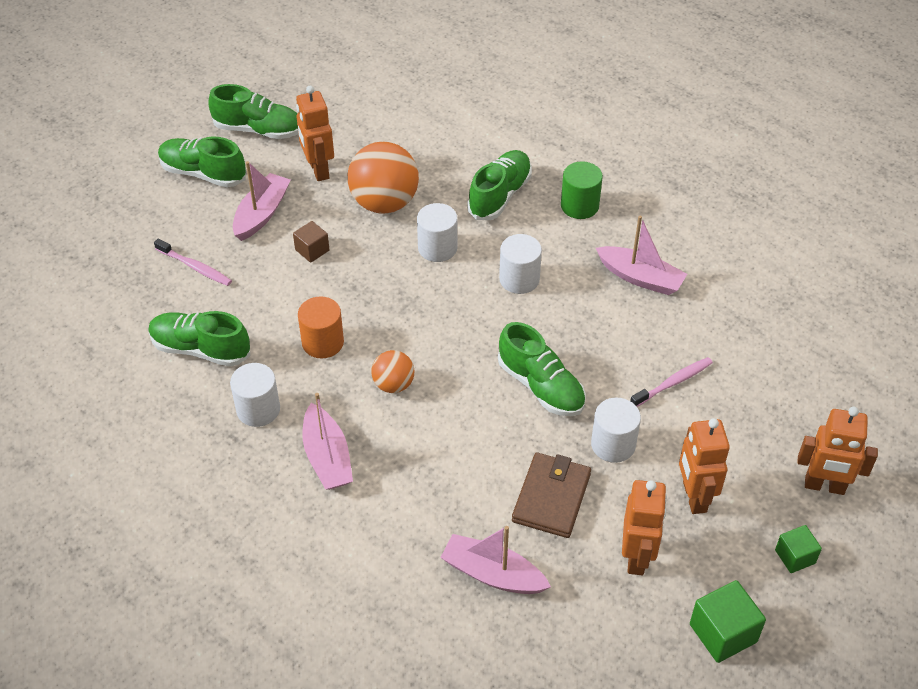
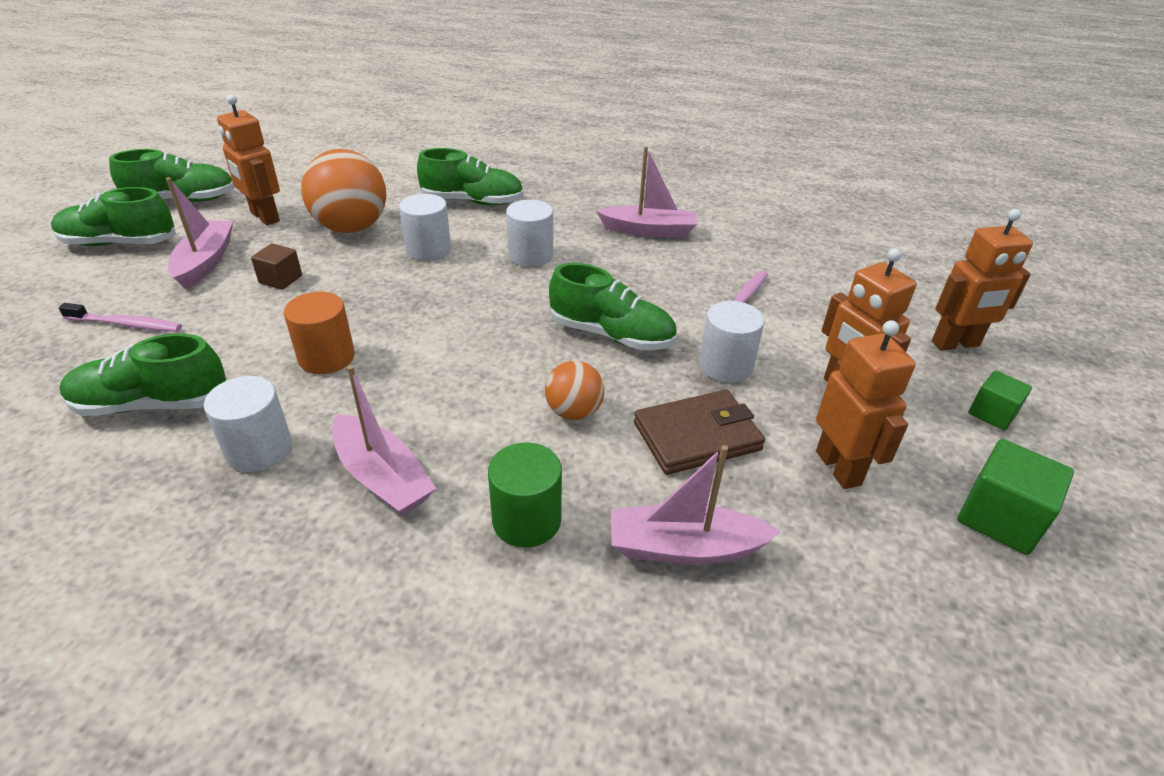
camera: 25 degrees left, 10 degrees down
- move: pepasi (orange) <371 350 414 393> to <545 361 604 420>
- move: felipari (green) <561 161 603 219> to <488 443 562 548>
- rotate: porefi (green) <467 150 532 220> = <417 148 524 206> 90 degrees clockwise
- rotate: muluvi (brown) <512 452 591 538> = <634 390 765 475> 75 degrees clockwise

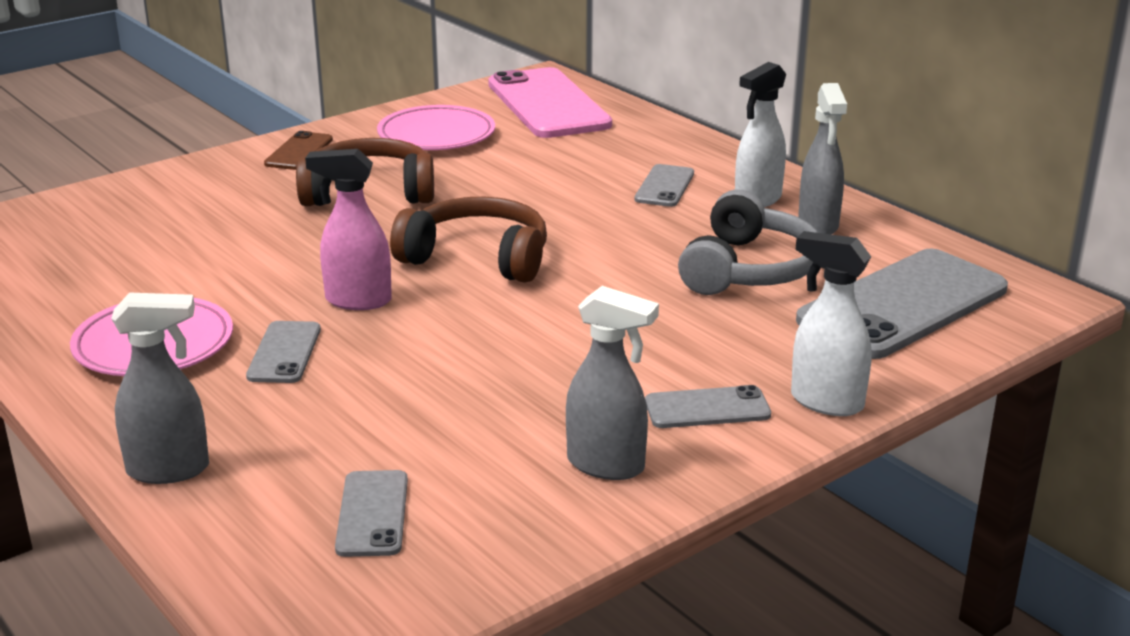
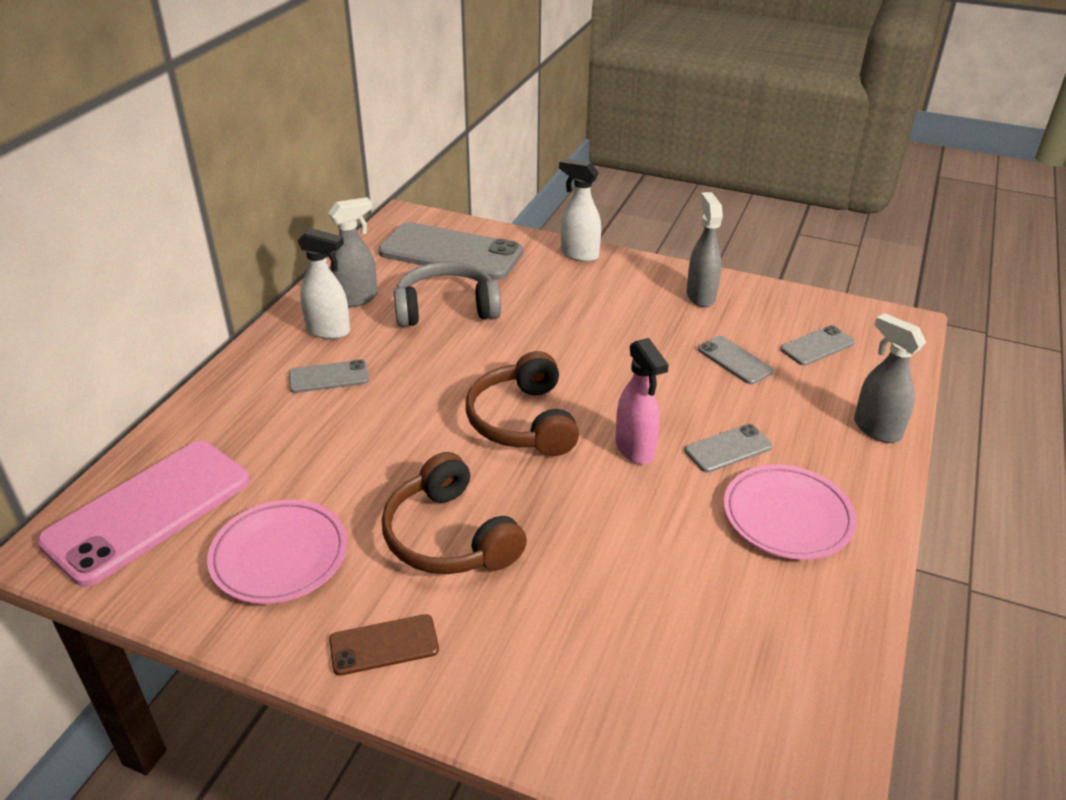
camera: 120 degrees left, 10 degrees up
- move: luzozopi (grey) <645 385 771 428> to <698 336 774 384>
- rotate: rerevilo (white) <791 231 872 416> = <559 158 601 262> 120 degrees clockwise

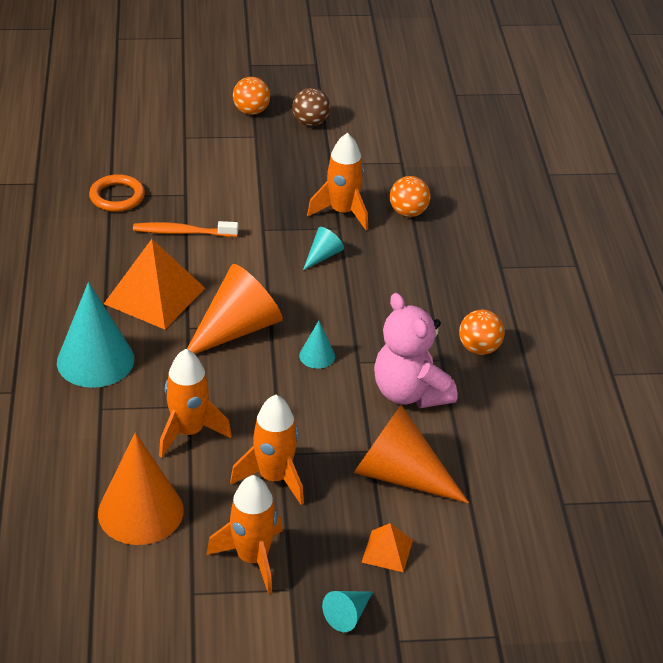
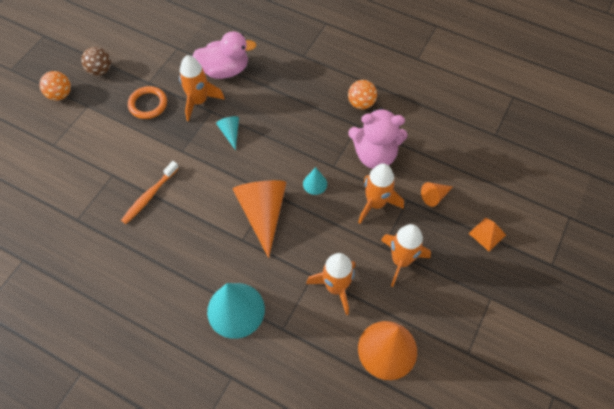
camera: 55 degrees left, 20 degrees up
- delete: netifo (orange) <104 239 205 329>
- delete: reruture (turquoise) <322 591 373 632>
- move: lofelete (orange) <89 174 145 212> to <128 86 167 119>
- move: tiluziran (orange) <206 475 283 594> to <358 163 404 224>
- replace: pepasi (orange) <390 176 430 217> to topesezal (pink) <192 31 257 79>
- resize: reruture (orange) <354 405 469 503> = <421 182 453 207> x0.47

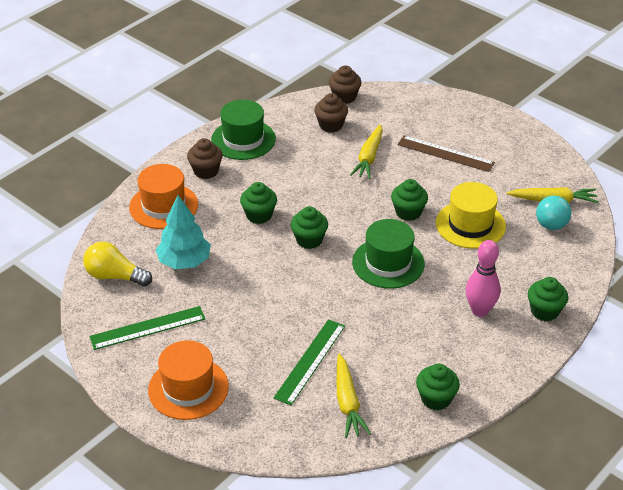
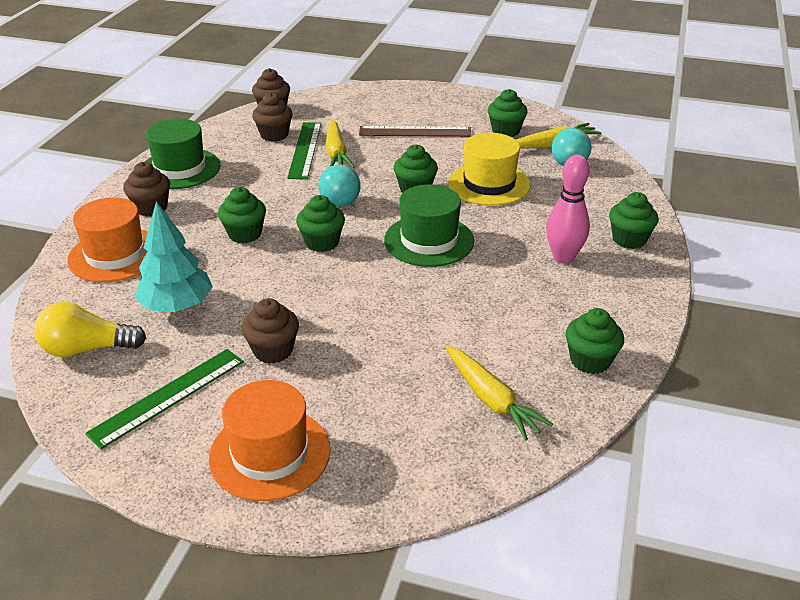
camera: 25 degrees left, 5 degrees down
- insert: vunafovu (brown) <242 298 299 363>
- insert: pepasi (turquoise) <318 165 361 207>
- insert: vunafovu (green) <488 89 528 137>
- move: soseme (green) <274 319 345 405> to <287 122 321 179>

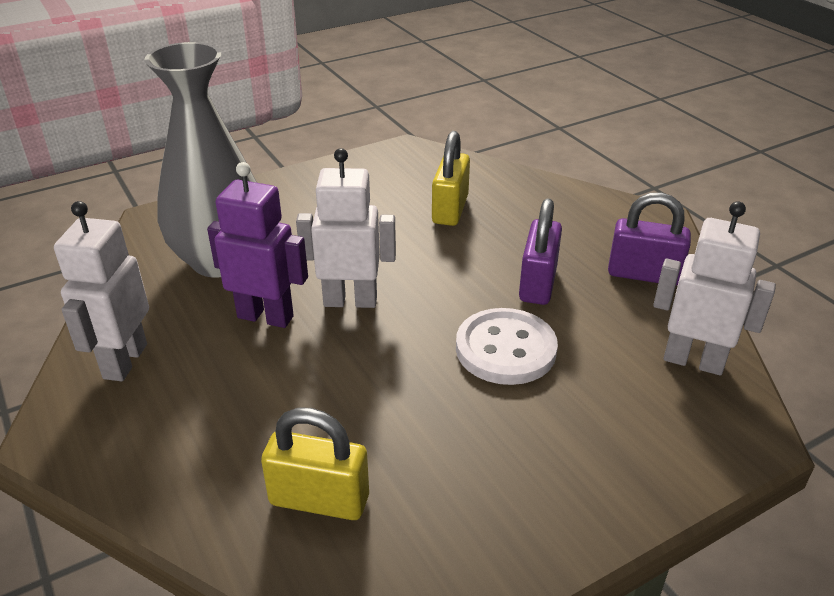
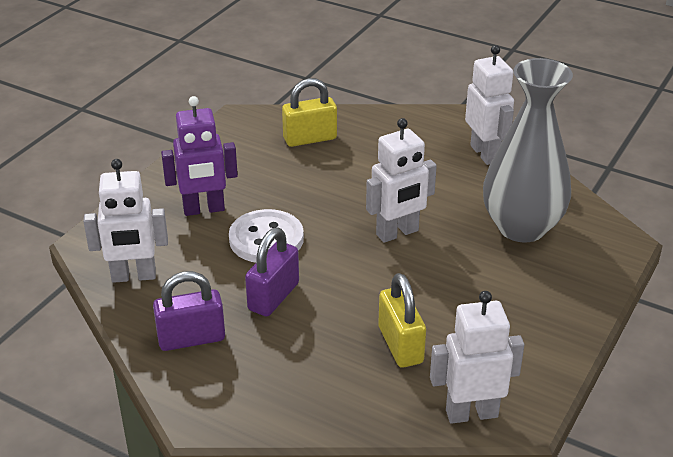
camera: 150 degrees right, 0 degrees up
- insert: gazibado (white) <430 291 524 424>
- move: gazibado (purple) <207 162 308 328> to <161 96 238 216>
- rotate: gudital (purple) <519 198 562 305> = <245 228 299 316> 45 degrees clockwise

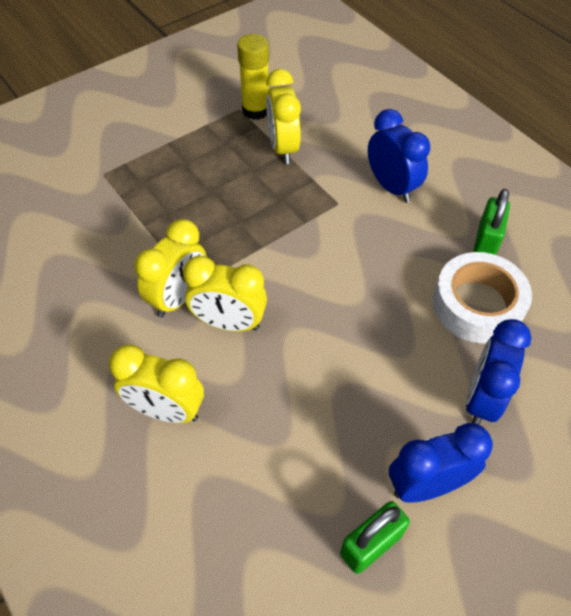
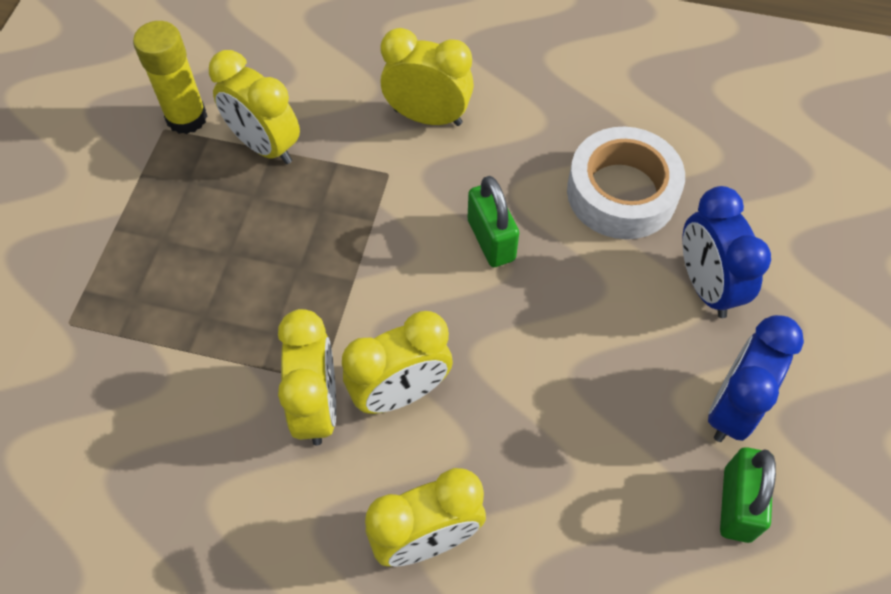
camera: 40 degrees left, 5 degrees up
- move: gudital (green) <473 189 510 255> to <467 176 519 267>
- recolor: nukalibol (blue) <368 109 430 203> to nukalibol (yellow) <381 28 474 126>

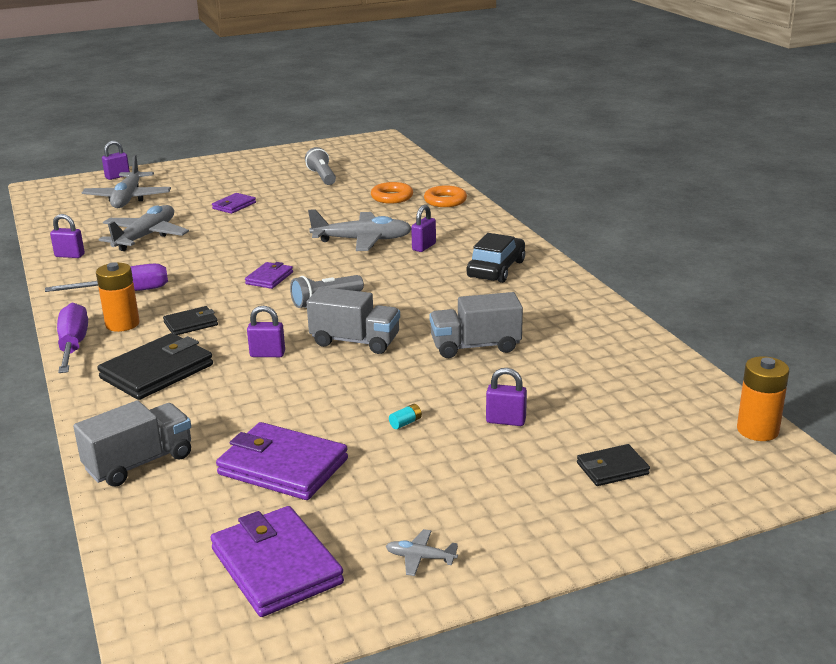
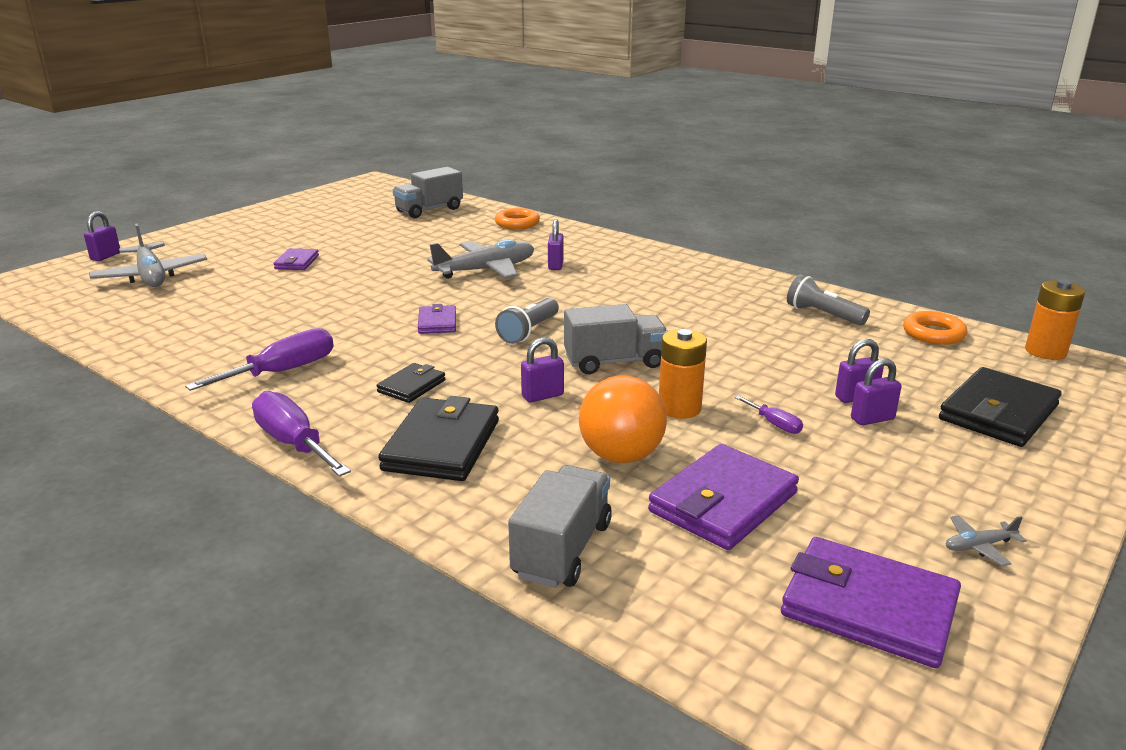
camera: 30 degrees left, 0 degrees up
- delete: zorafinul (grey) <98 205 189 251>
- delete: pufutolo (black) <467 233 525 283>
- insert: pepasi (orange) <579 376 667 463>
- move: gudital (purple) <50 214 85 258> to <851 359 902 425>
- move: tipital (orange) <96 262 140 332> to <659 329 707 419>
- move: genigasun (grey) <305 147 336 185> to <787 274 870 325>
- move: lofelete (orange) <371 182 413 204> to <903 311 968 345>
- move: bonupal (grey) <430 292 523 358> to <393 167 463 218>
- replace: tipital (turquoise) <389 404 422 429> to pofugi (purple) <734 396 803 434>
- rotate: muluvi (purple) <216 422 348 500> = <648 444 799 550> 45 degrees counterclockwise
- resize: muluvi (black) <577 444 650 486> = <939 367 1062 447> x1.83

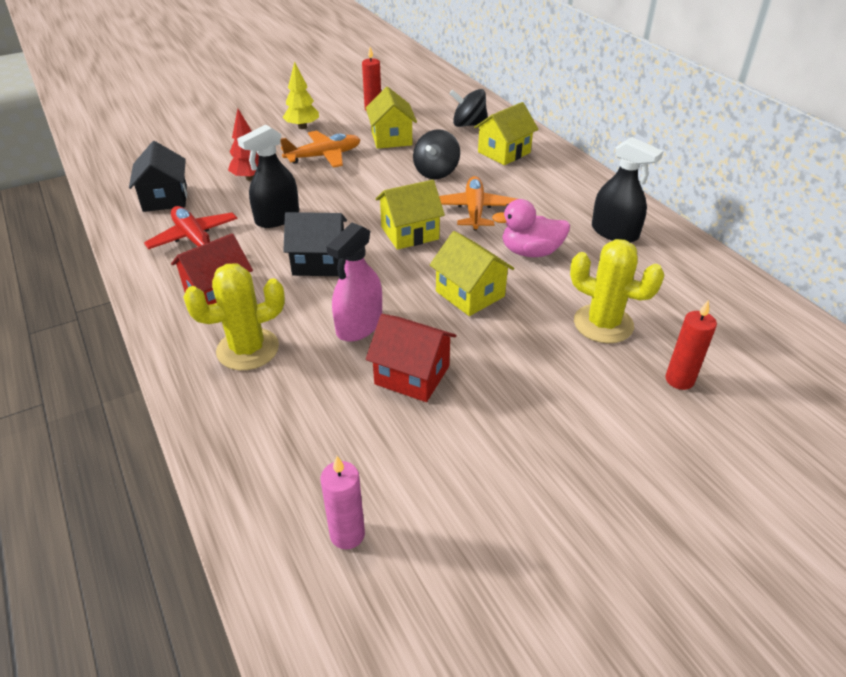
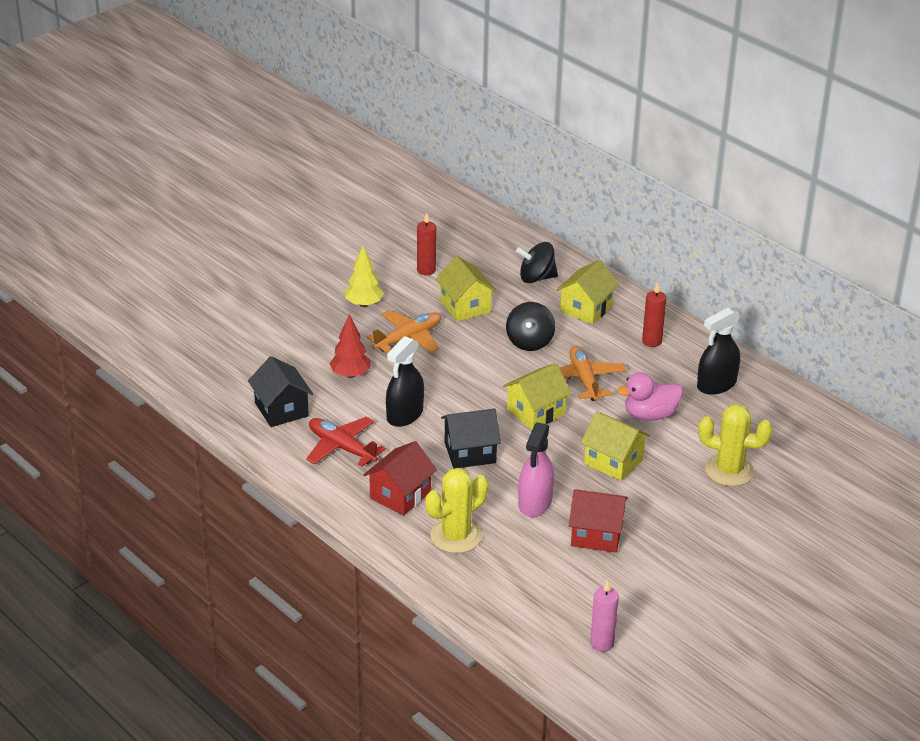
camera: 15 degrees left, 5 degrees down
- move: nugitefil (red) <665 300 717 390> to <642 283 666 347>
- rotate: rerevilo (black) <592 137 663 243> = <697 308 740 395> 120 degrees clockwise

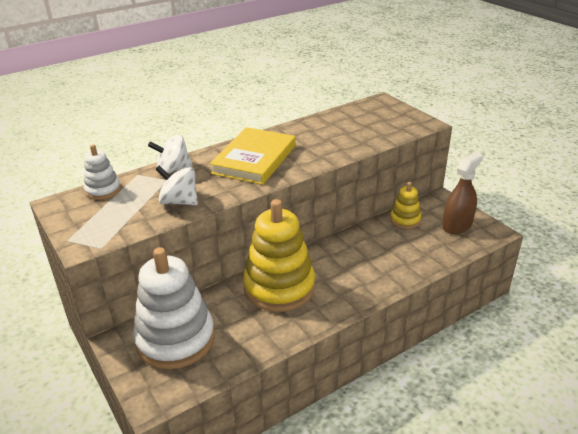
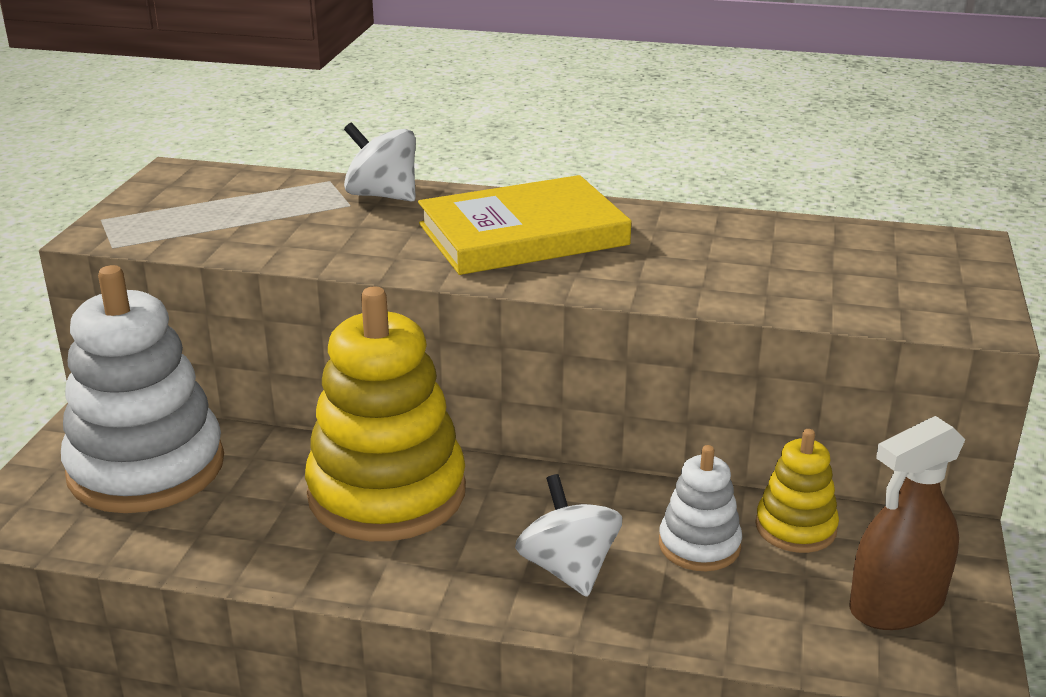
camera: 45 degrees right, 5 degrees down
- move: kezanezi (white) <84 145 121 200> to <659 445 742 571>
- move: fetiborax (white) <155 166 198 205> to <515 474 622 597>
- rotate: rerevilo (brown) <442 152 483 234> = <850 416 966 630> 150 degrees clockwise

